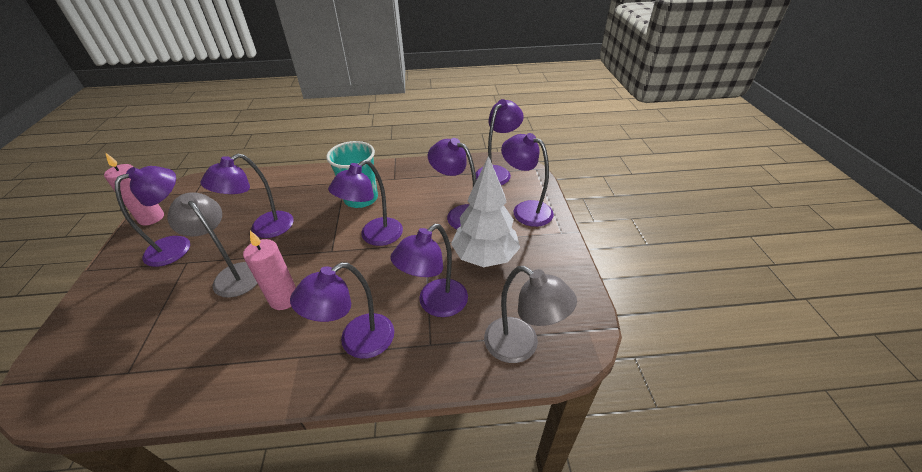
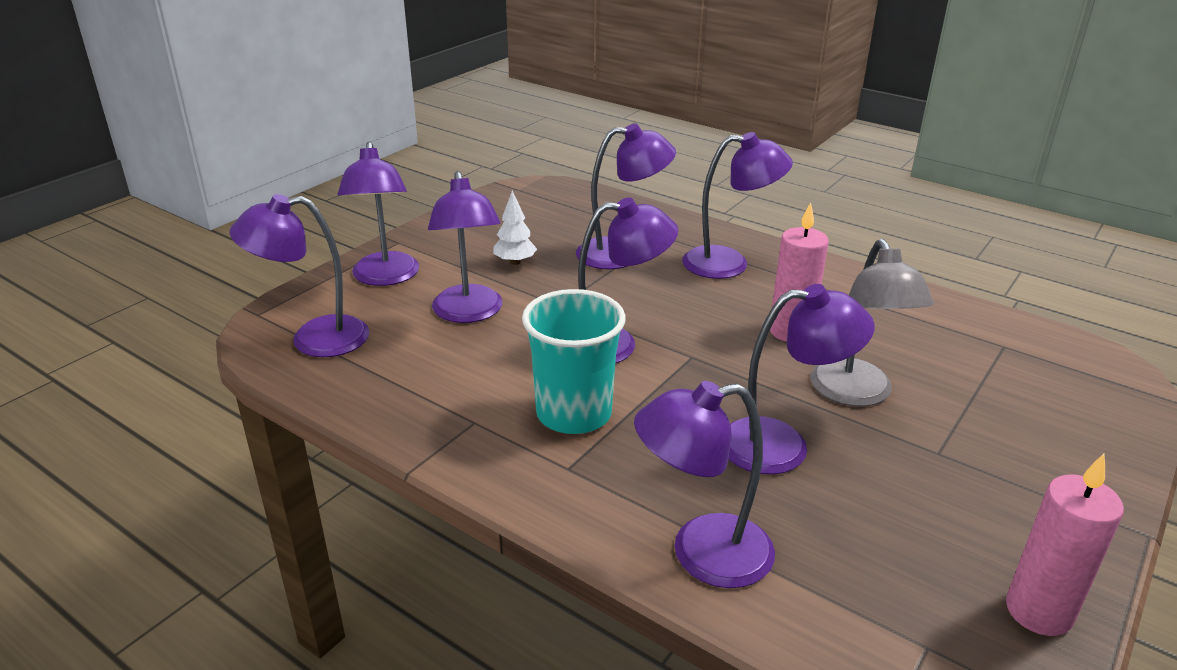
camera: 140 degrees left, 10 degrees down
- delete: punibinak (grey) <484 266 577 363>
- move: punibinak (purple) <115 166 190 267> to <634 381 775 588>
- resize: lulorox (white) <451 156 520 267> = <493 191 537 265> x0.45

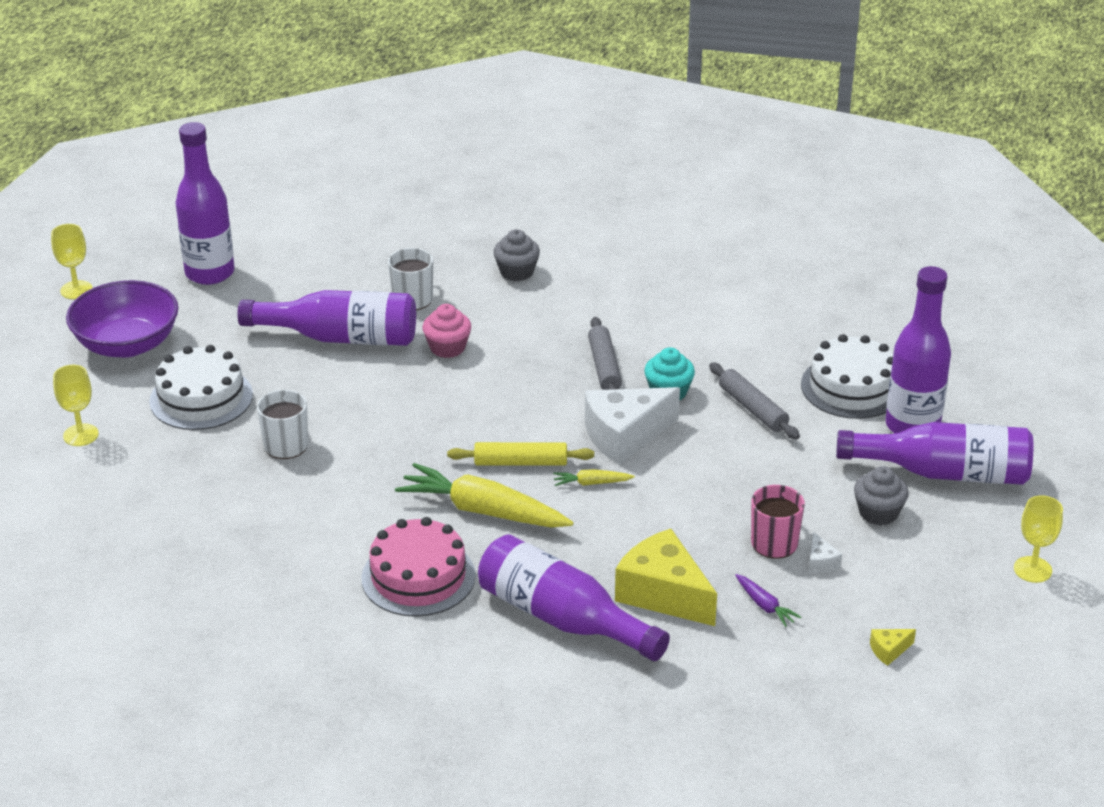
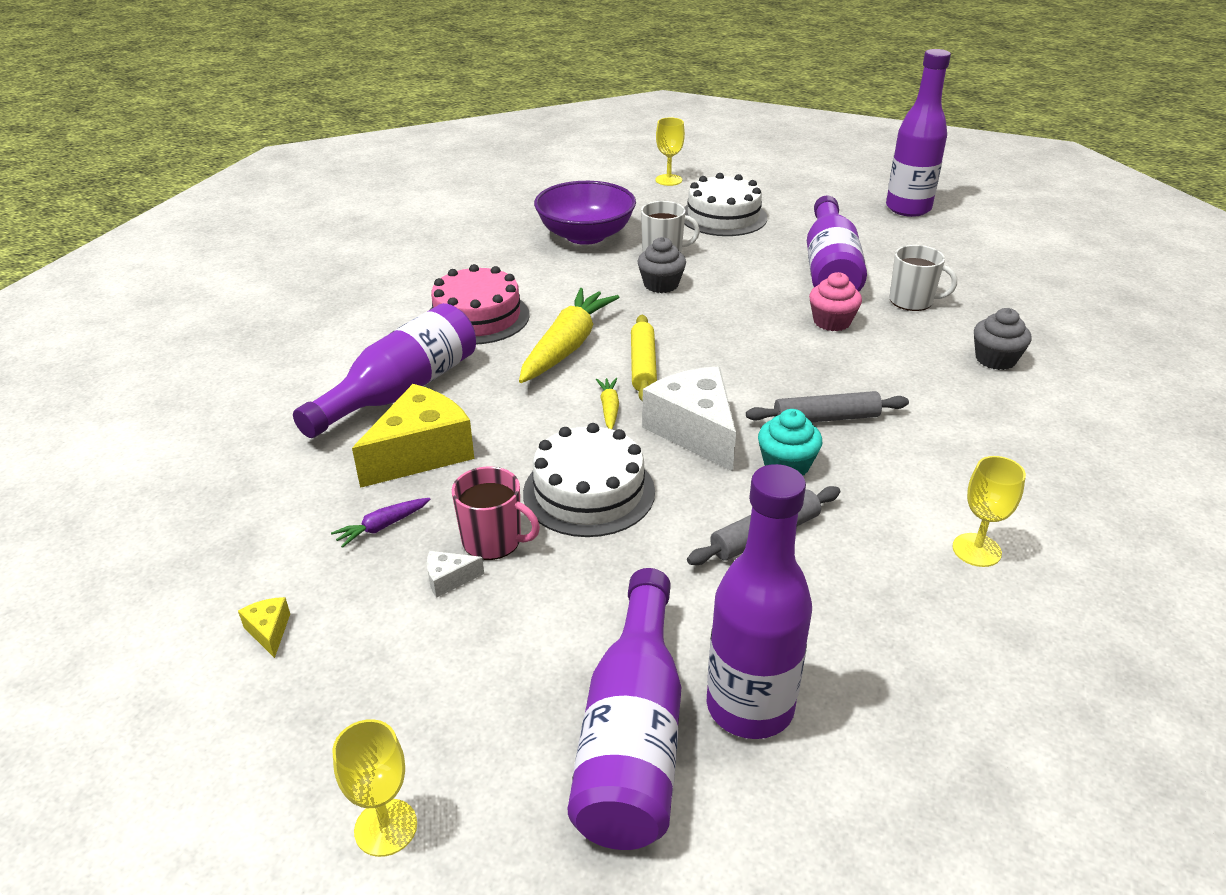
camera: 90 degrees right, 0 degrees up
- move: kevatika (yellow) <51 224 93 299> to <953 456 1026 567>
- move: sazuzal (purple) <66 280 179 358> to <534 181 636 245>
- move: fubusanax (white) <801 334 893 419> to <523 423 655 537>
- move: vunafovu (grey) <854 466 909 526> to <637 237 686 293>

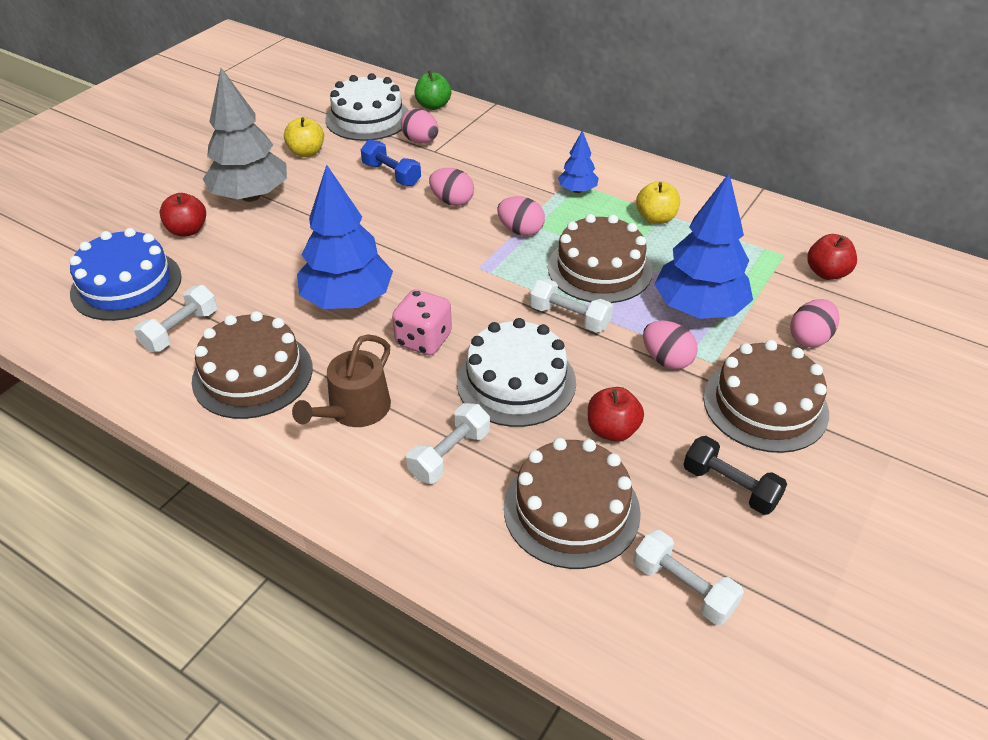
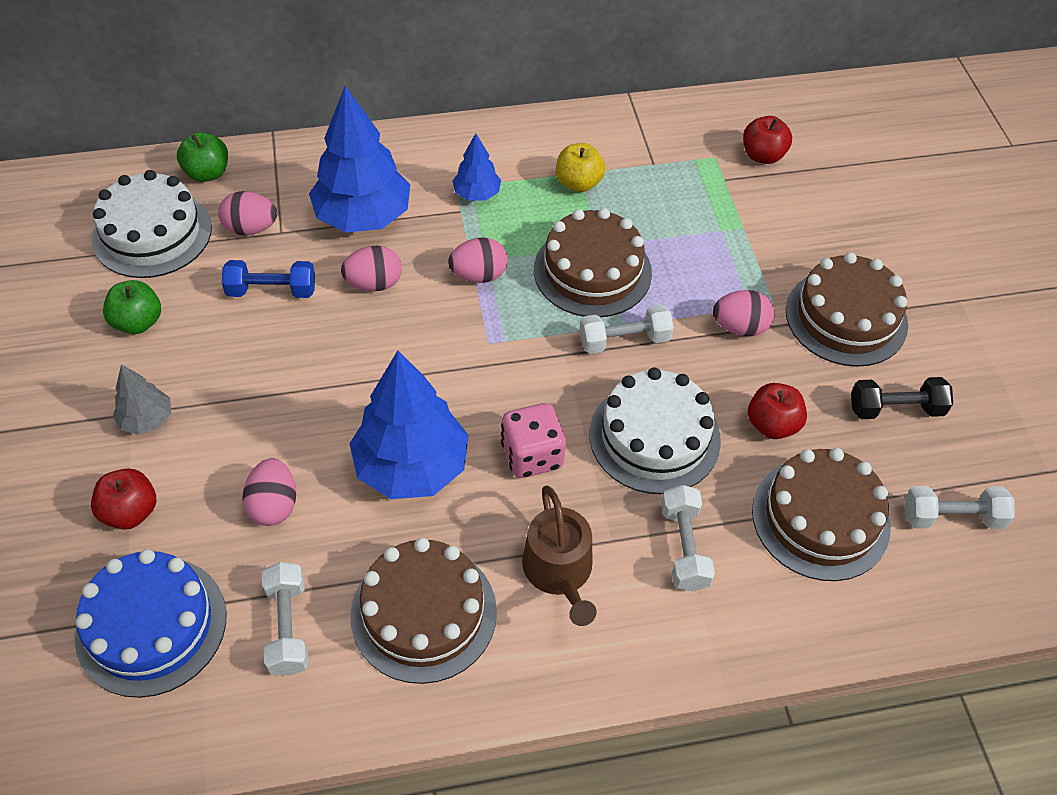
camera: 45 degrees left, 10 degrees up
- move: lulorox (blue) <654 173 753 319> to <309 86 410 233>
- move: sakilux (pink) <790 299 839 347> to <242 458 296 526>
- recolor: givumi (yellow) <284 117 324 157> to givumi (green) <103 280 161 334>
- resize: lulorox (grey) <202 68 287 202> = <113 364 171 435> x0.50

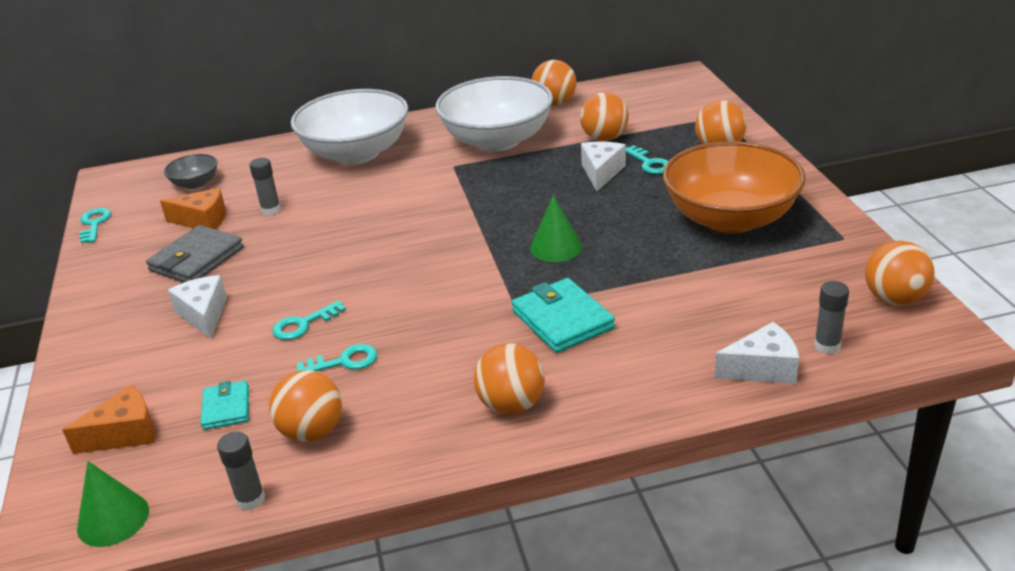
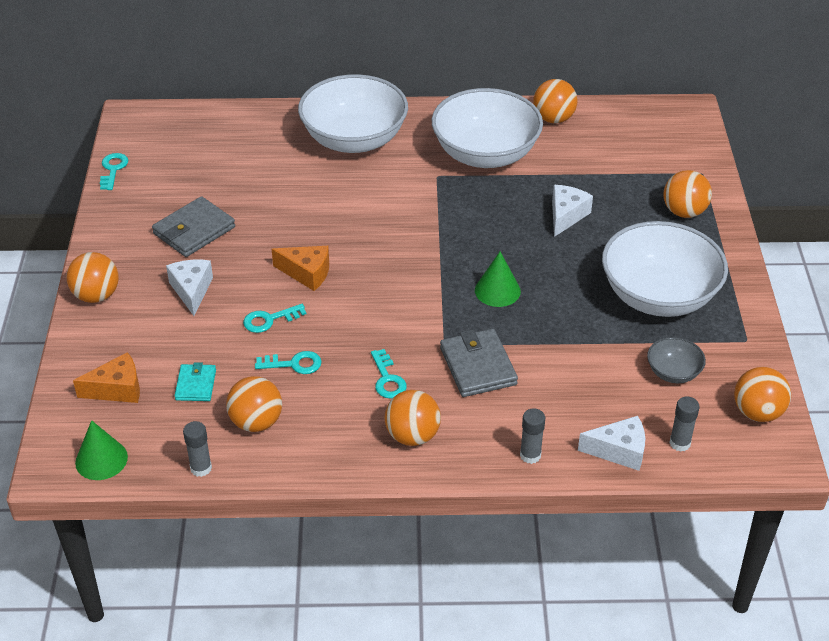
camera: 10 degrees right, 10 degrees up
- move: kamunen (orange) <160 188 226 229> to <272 246 329 291>
- move: sazuzal (grey) <164 154 217 189> to <647 337 706 383>
- move: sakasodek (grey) <249 158 281 216> to <520 408 545 464>
- move: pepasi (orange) <580 92 629 141> to <66 252 119 303>
- move: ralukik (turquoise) <626 145 668 174> to <371 349 407 399>
- recolor: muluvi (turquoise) <512 278 615 353> to muluvi (grey) <440 329 518 397>
- recolor: sazuzal (orange) <663 141 806 233> to sazuzal (white) <602 221 728 317>

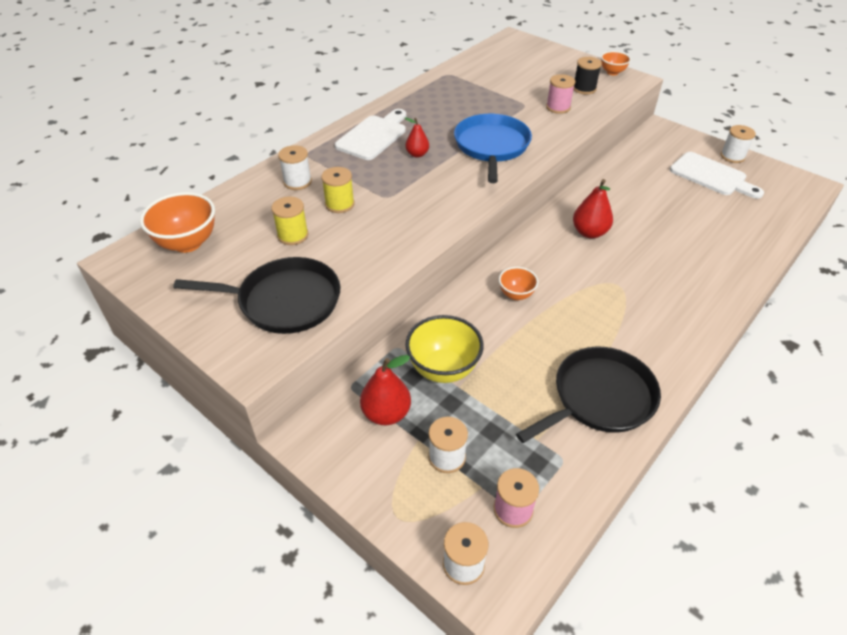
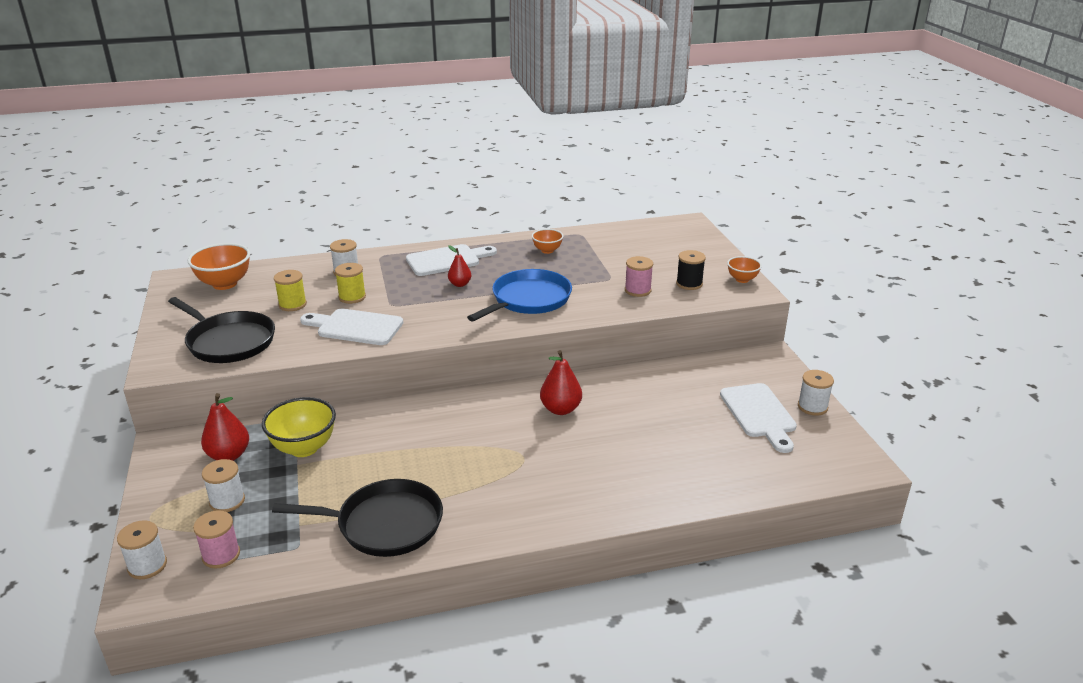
camera: 35 degrees right, 15 degrees down
- insert: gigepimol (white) <300 309 403 345>
- move: sazuzal (orange) <499 267 538 300> to <532 229 564 254>

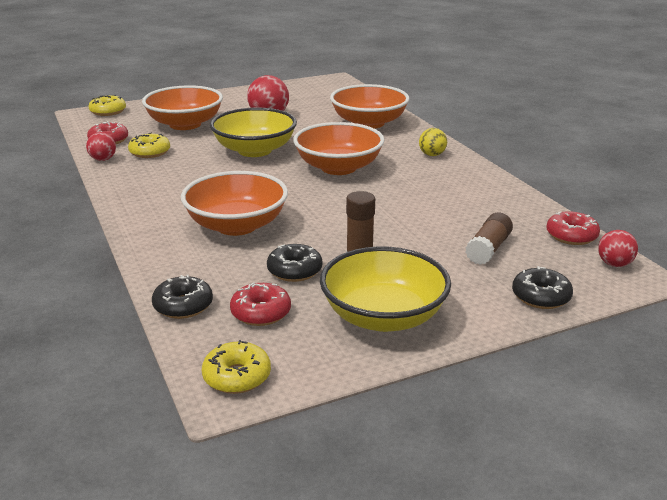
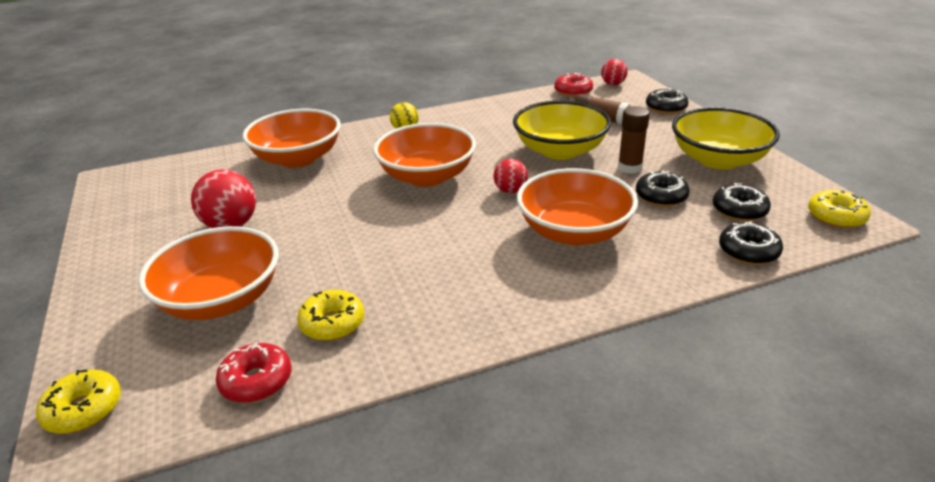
camera: 85 degrees left, 5 degrees up
- move: pepasi (red) <86 132 116 161> to <494 159 528 193>
- move: sazuzal (yellow) <210 108 297 157> to <513 101 611 160>
- recolor: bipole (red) <230 282 291 326> to bipole (black) <713 183 771 222>

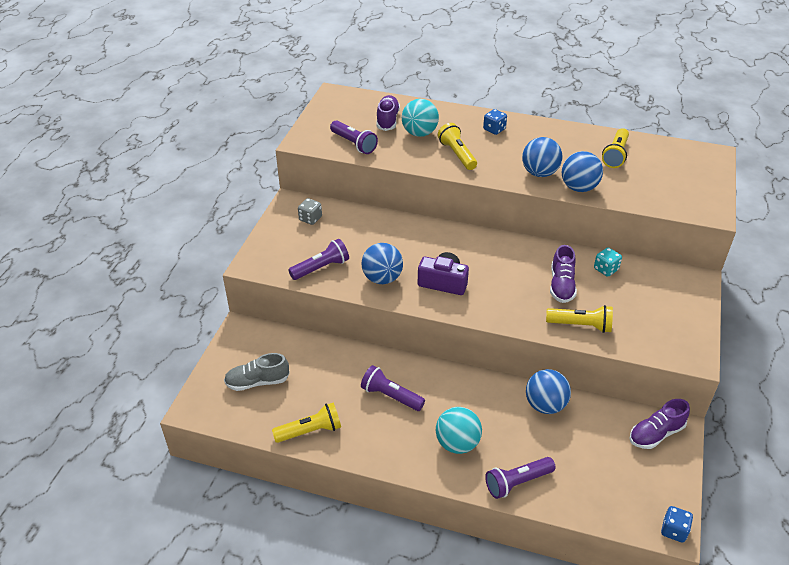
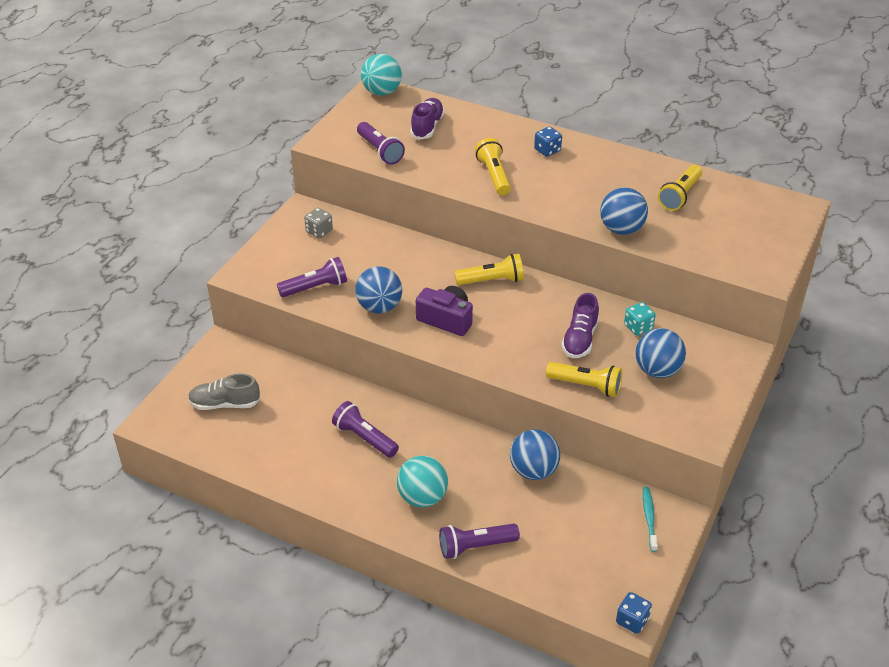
camera: 10 degrees right, 0 degrees up
- move: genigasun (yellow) <272 403 341 443> to <455 254 524 285>
- move: pepasi (turquoise) <402 99 439 137> to <361 54 402 96>
- move: pepasi (blue) <522 137 562 177> to <635 328 686 378>
- replace: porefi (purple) <630 399 690 449> to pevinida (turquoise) <643 487 658 552>

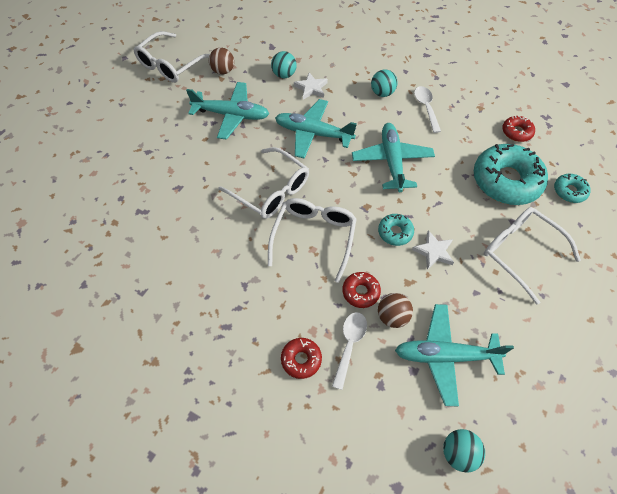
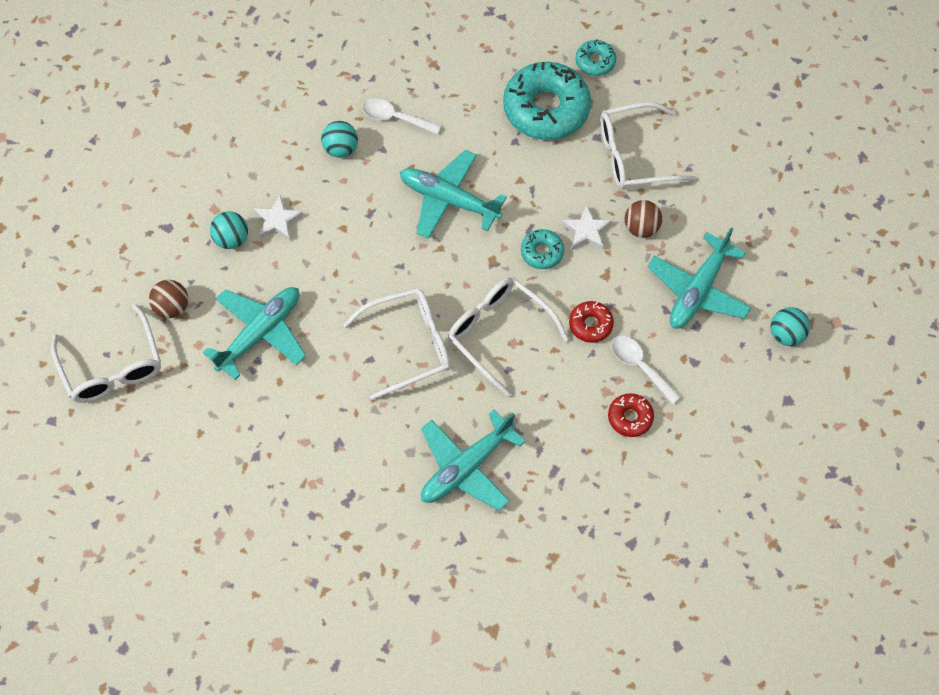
camera: 60 degrees left, 5 degrees up
- delete: bipole (red) <502 116 535 142>
- move: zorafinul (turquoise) <275 99 357 159> to <421 410 525 511>
- move: pepasi (brown) <378 293 413 328> to <625 200 662 238>

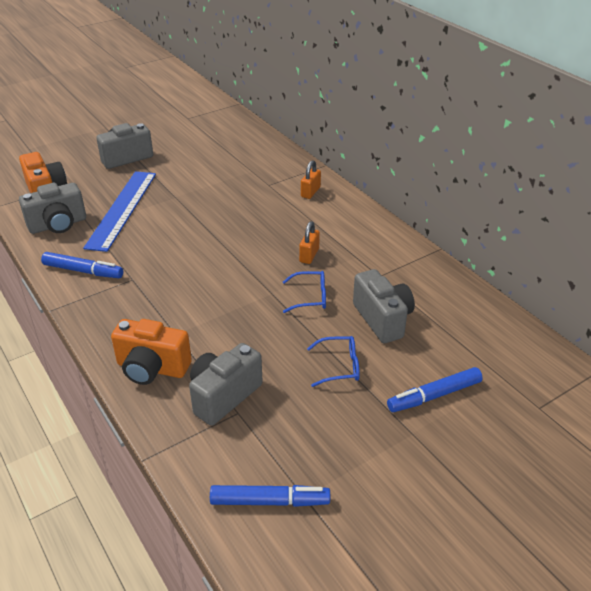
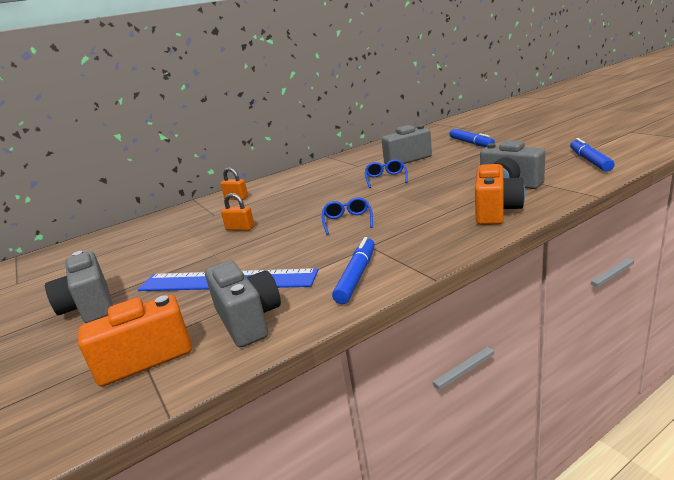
camera: 85 degrees left, 15 degrees down
- move: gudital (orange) <299 221 320 264> to <221 193 255 231>
- move: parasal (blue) <307 336 360 387> to <322 197 373 235>

